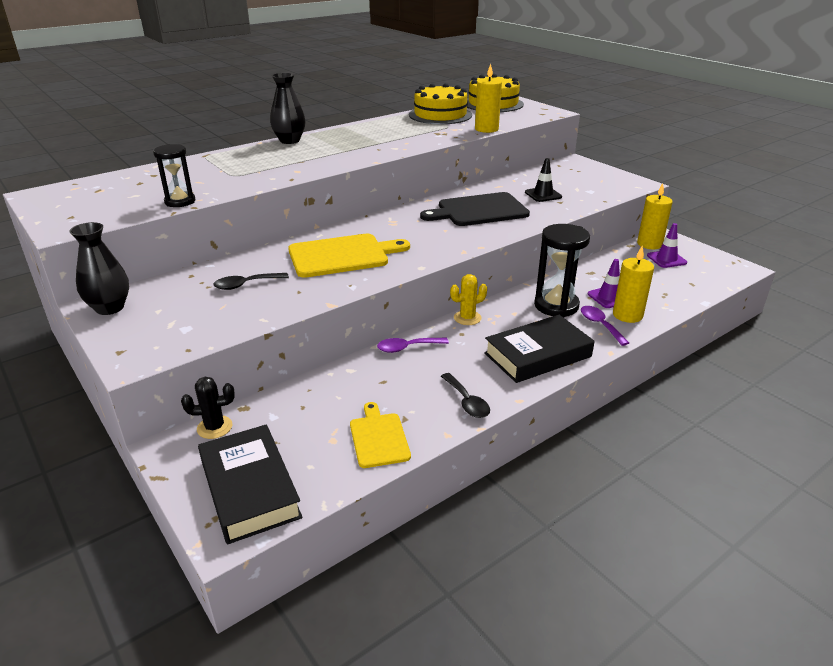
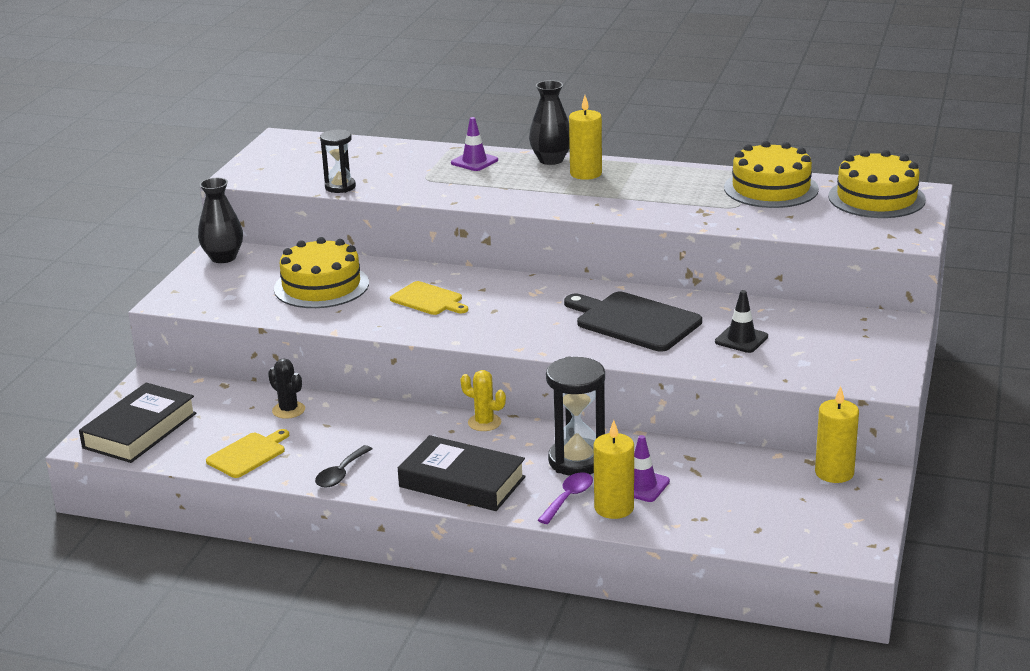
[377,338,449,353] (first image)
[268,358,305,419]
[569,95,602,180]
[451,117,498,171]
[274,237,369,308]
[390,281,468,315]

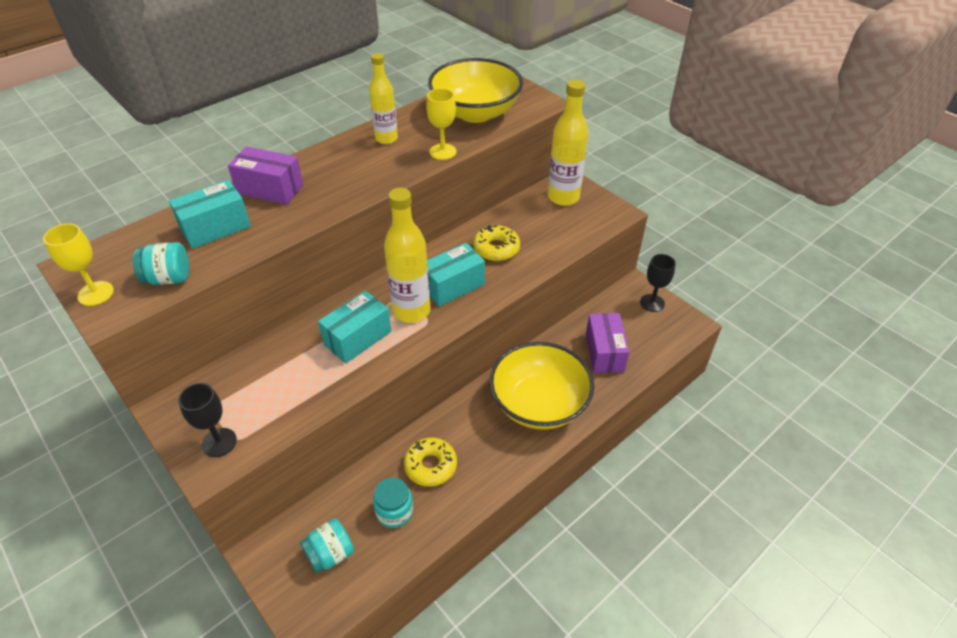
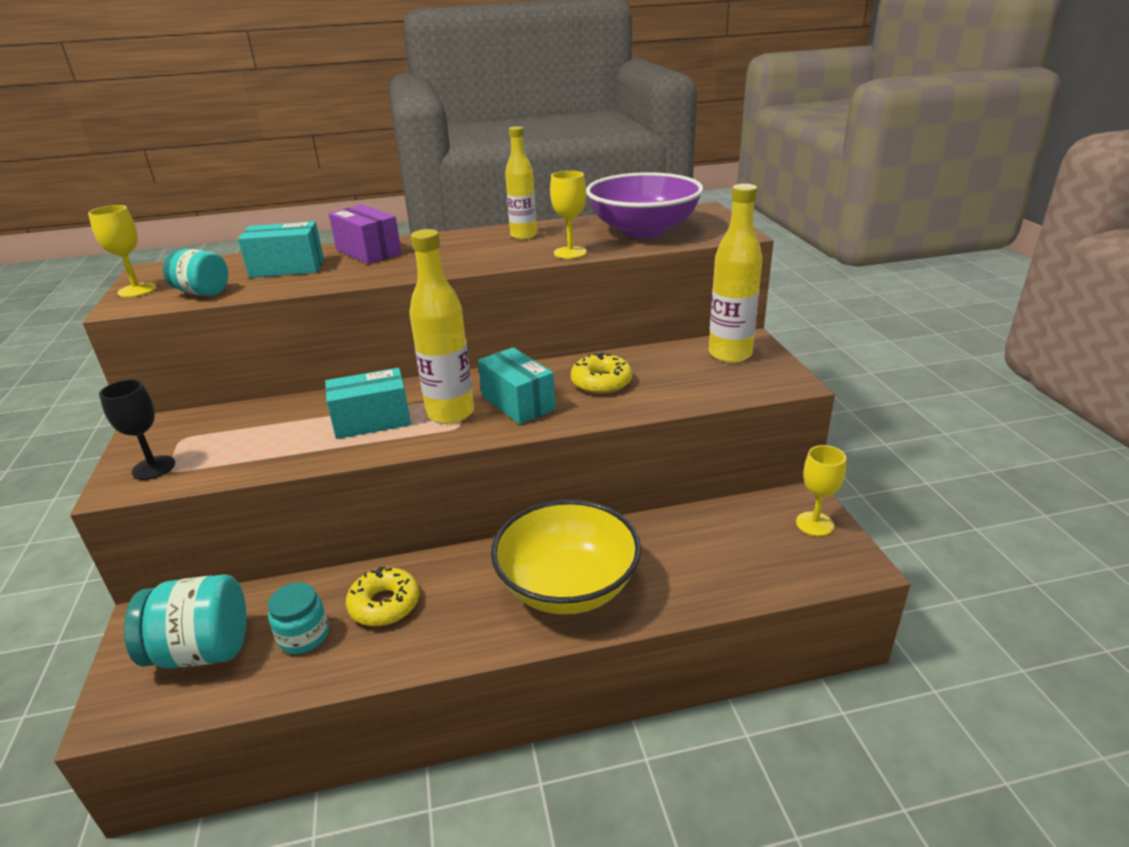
[586,313,629,373] (first image)
[586,172,704,238]
[796,445,846,536]
[478,347,555,424]
[124,574,247,669]

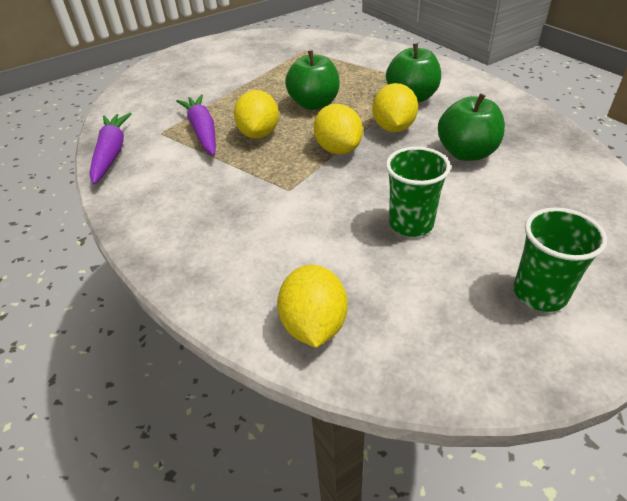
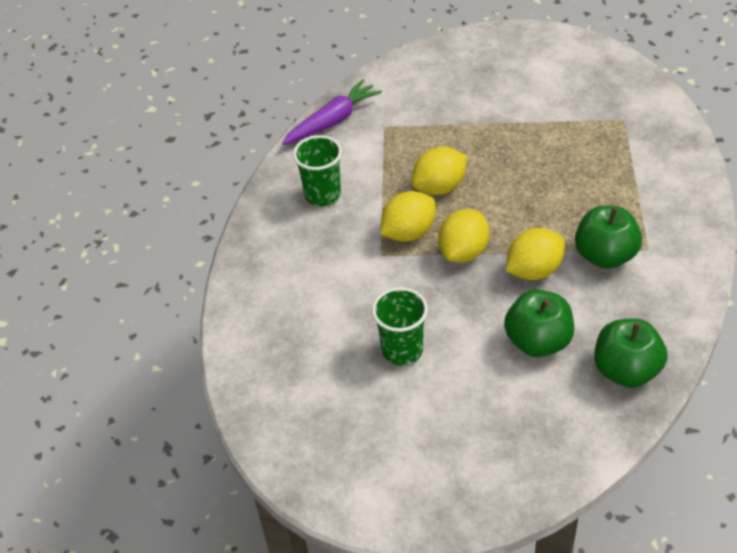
[176,94,216,156] (first image)
[380,191,435,242]
[594,319,667,388]
[293,135,342,206]

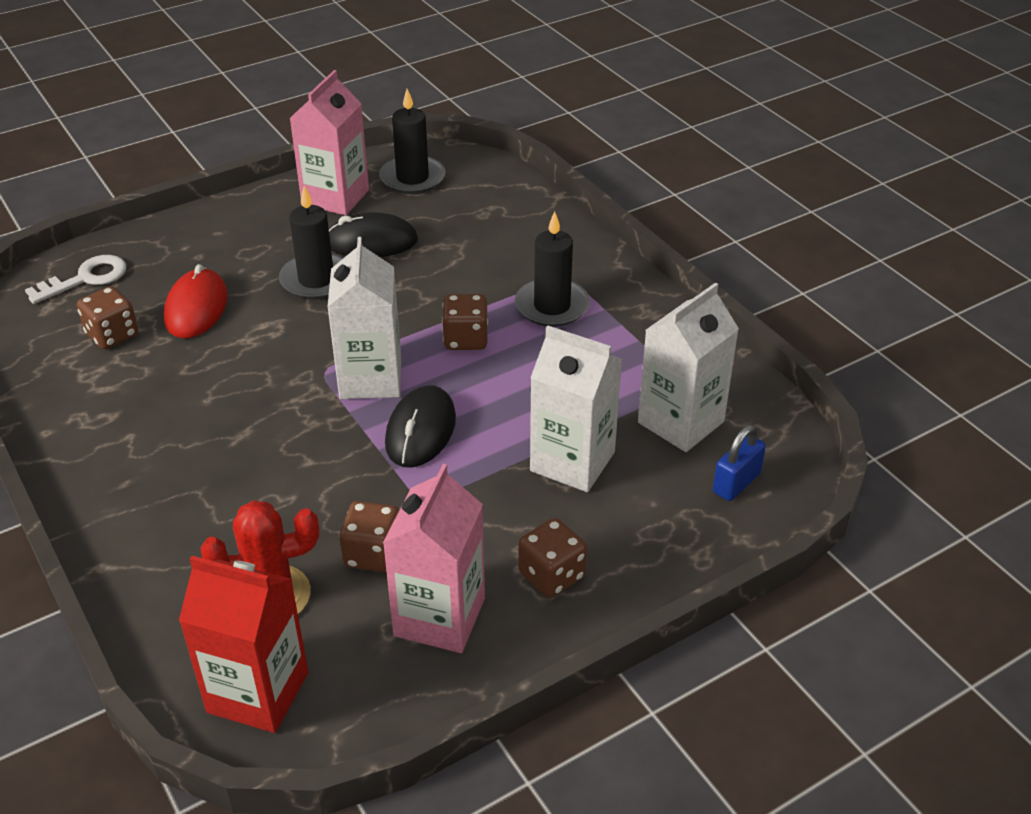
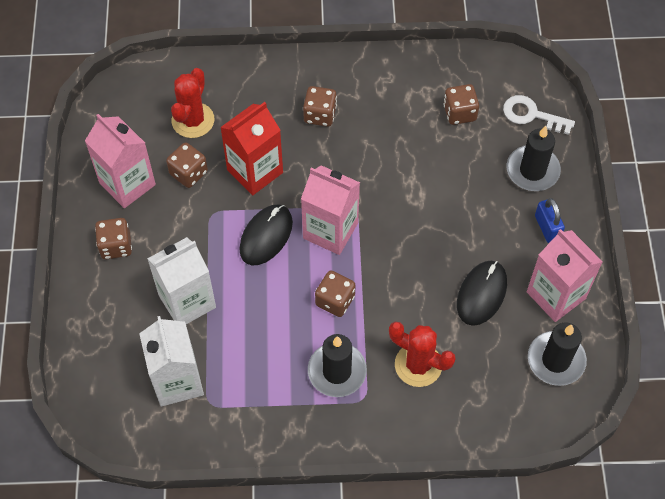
[164,264,228,338] (first image)
[303,86,337,127]
[389,322,456,387]
[220,102,283,195]
[506,126,561,191]
[535,198,565,243]
[301,165,360,255]
[503,95,575,135]
[239,204,293,266]

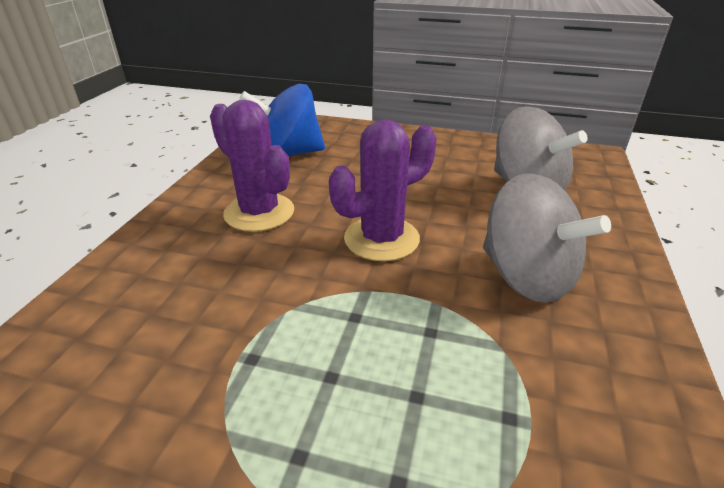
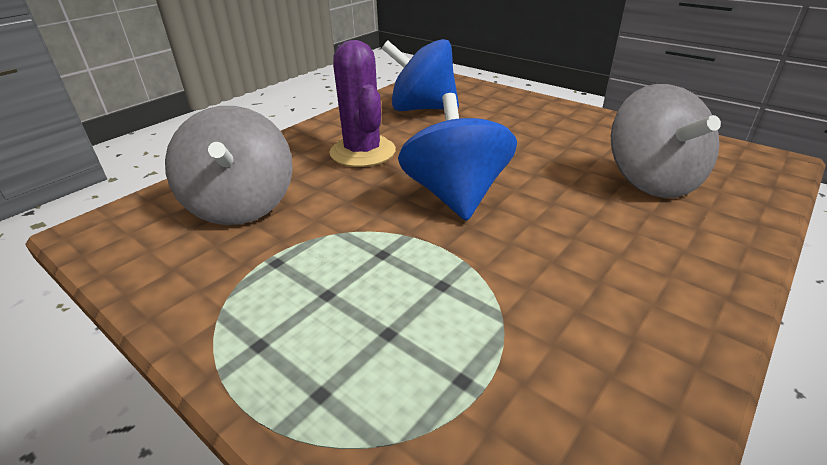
[165,106,293,225]
[398,93,517,221]

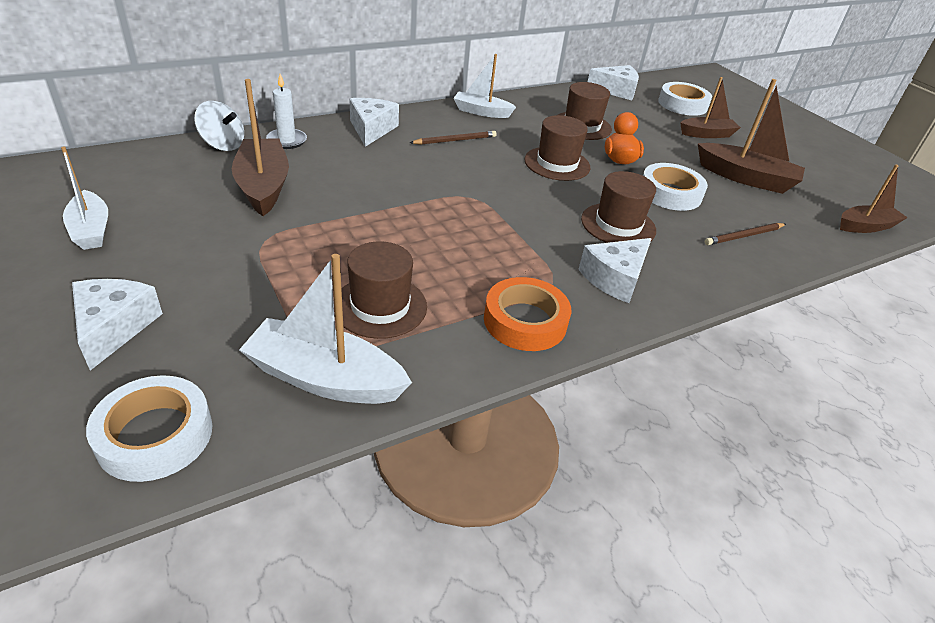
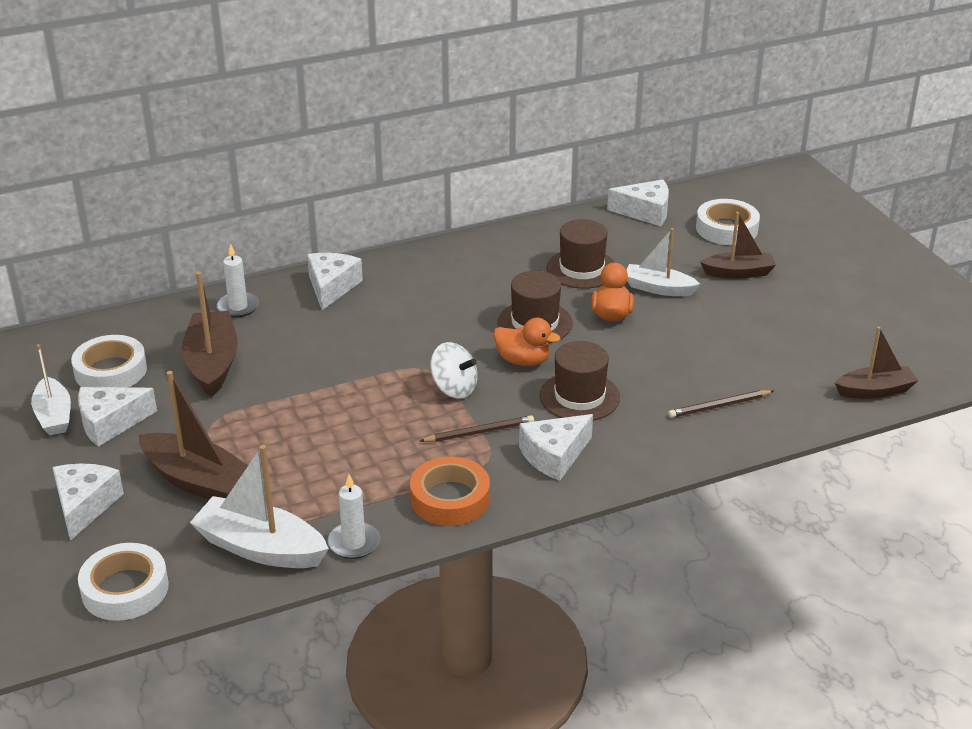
[333,241,427,339] (first image)
[78,387,157,447]
[327,474,380,559]
[493,318,561,366]
[430,342,478,399]
[420,415,534,442]
[627,228,700,296]
[71,335,147,387]
[139,371,248,500]

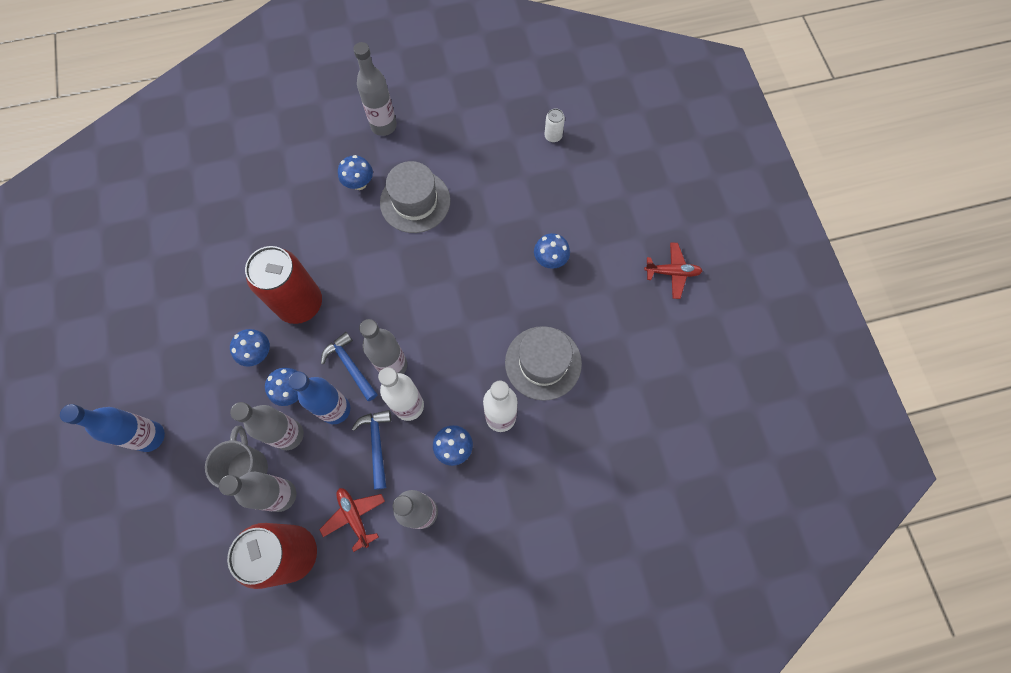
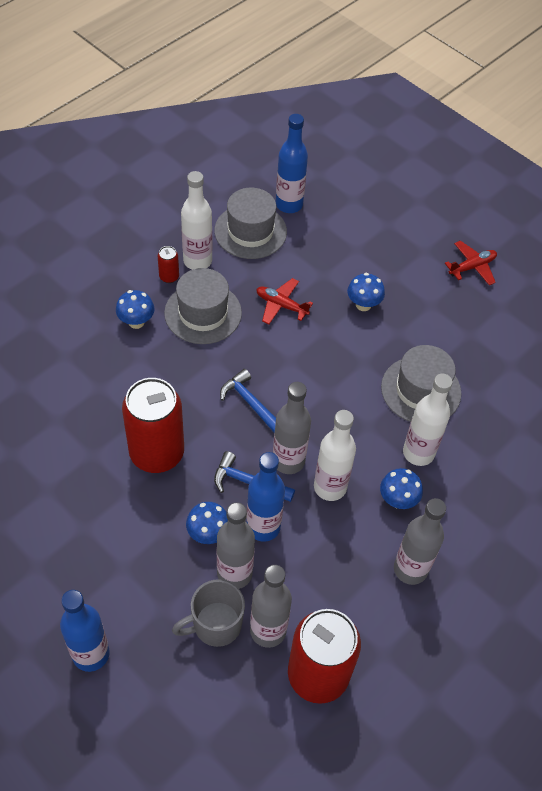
[230,329,270,367] (first image)
[353,42,397,136] (first image)
[158,246,179,283]
[181,171,212,270]
[214,188,287,259]
[256,278,313,324]
[220,369,276,432]
[276,114,308,213]
[172,580,245,647]

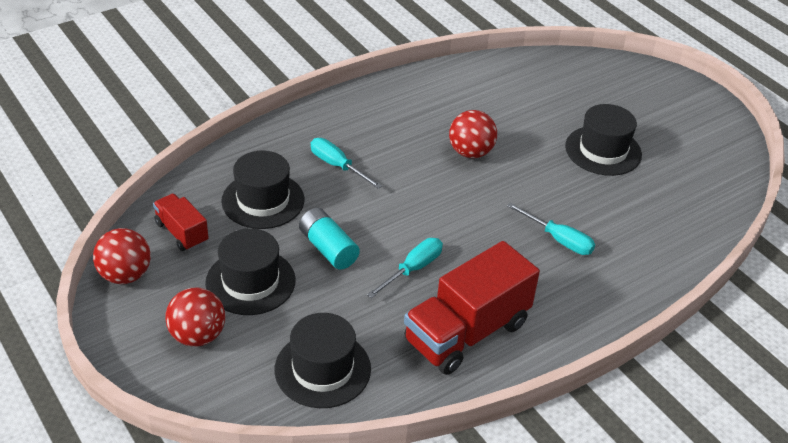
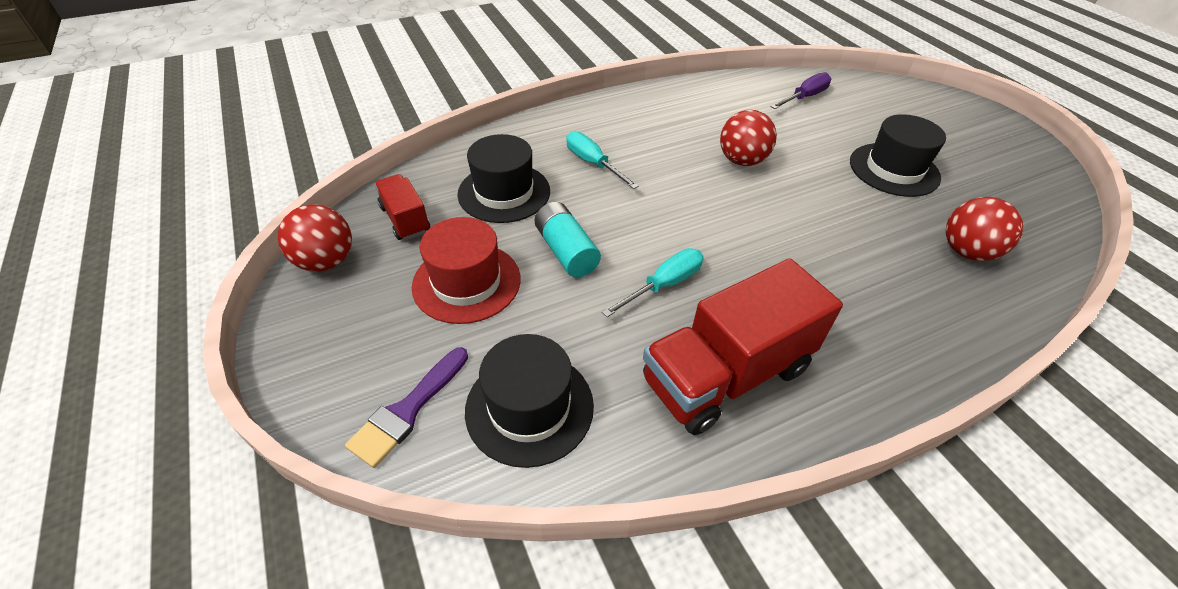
[507,203,595,255] (first image)
[345,347,468,468]
[771,72,831,109]
[946,197,1023,261]
[412,217,521,324]

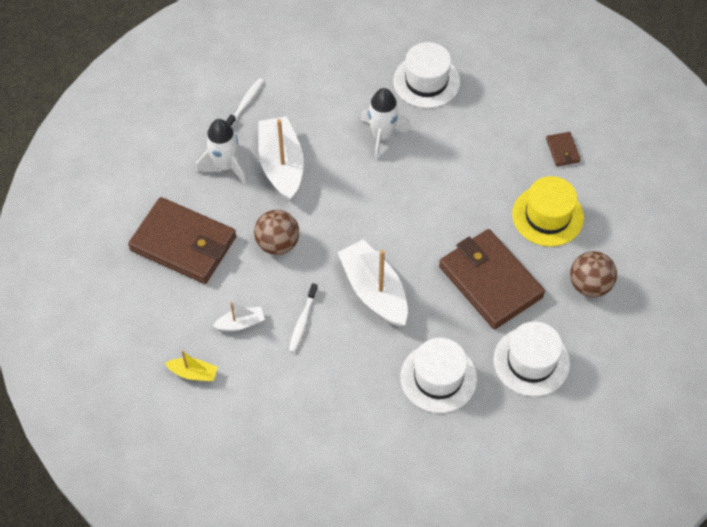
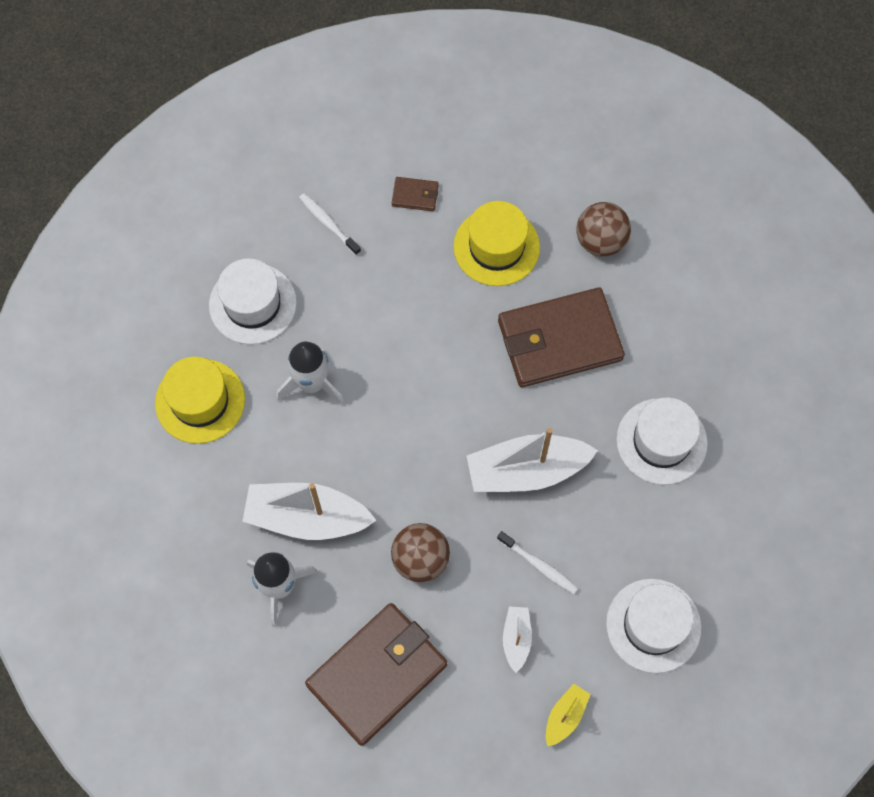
[155,357,245,444]
[299,193,361,255]
[606,579,702,673]

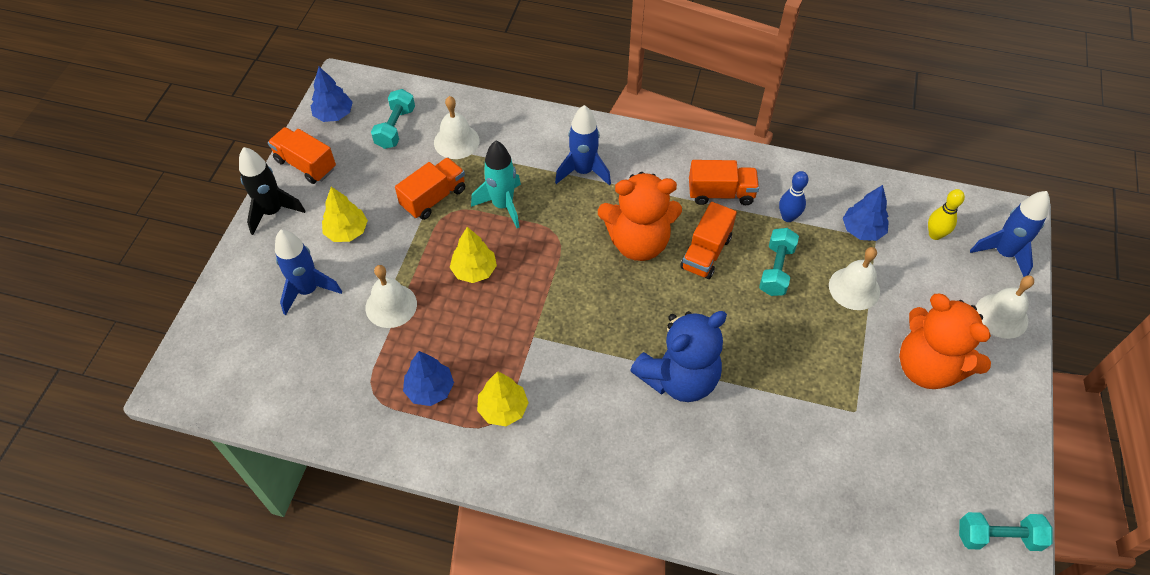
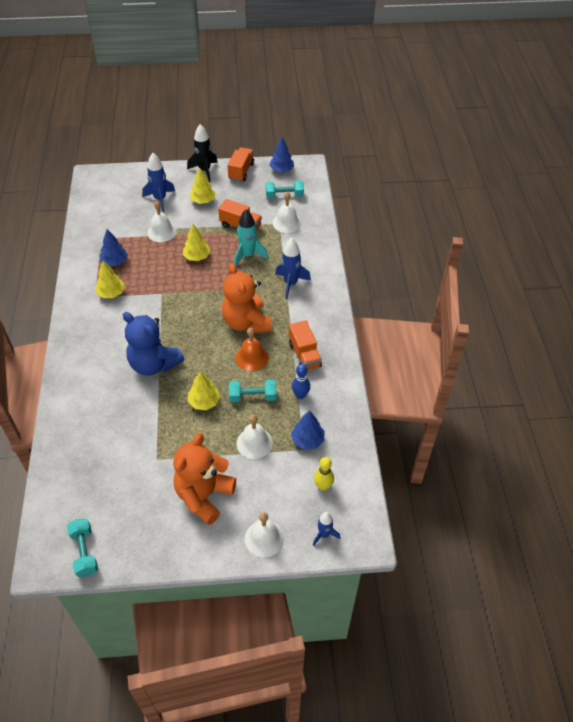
[188,372,220,410]
[235,327,269,371]
[313,512,340,546]

